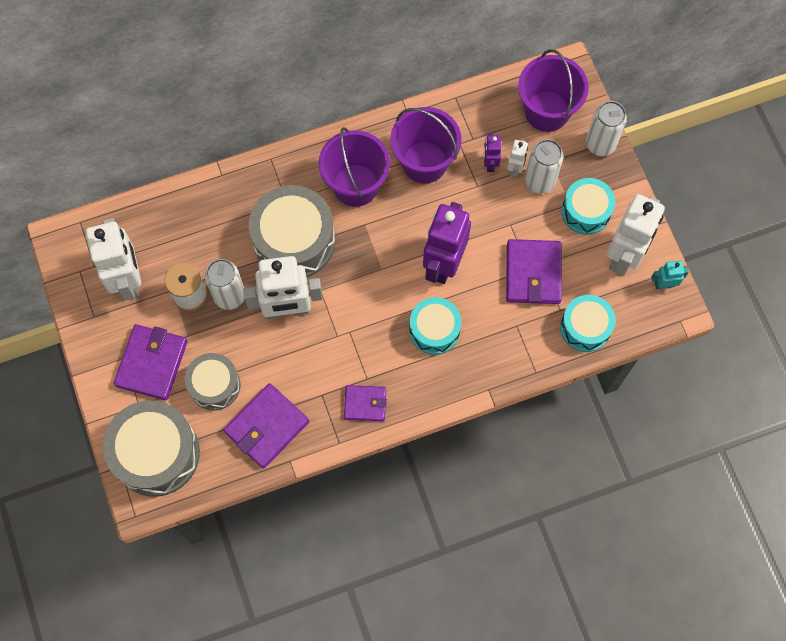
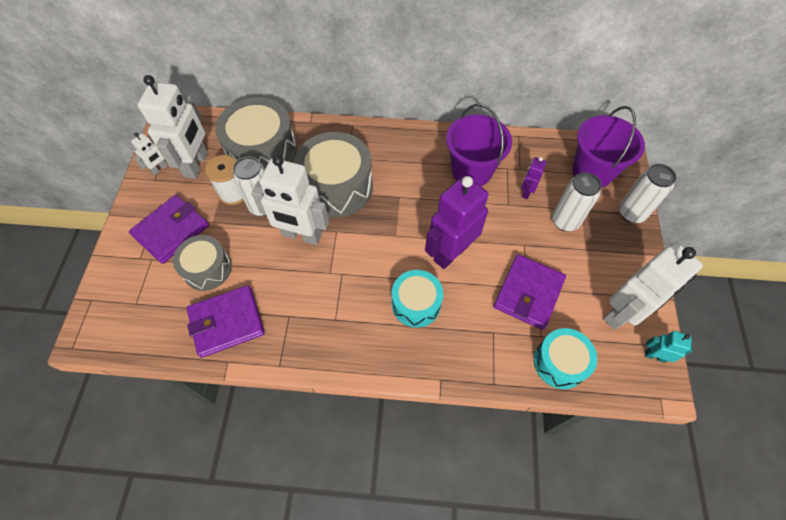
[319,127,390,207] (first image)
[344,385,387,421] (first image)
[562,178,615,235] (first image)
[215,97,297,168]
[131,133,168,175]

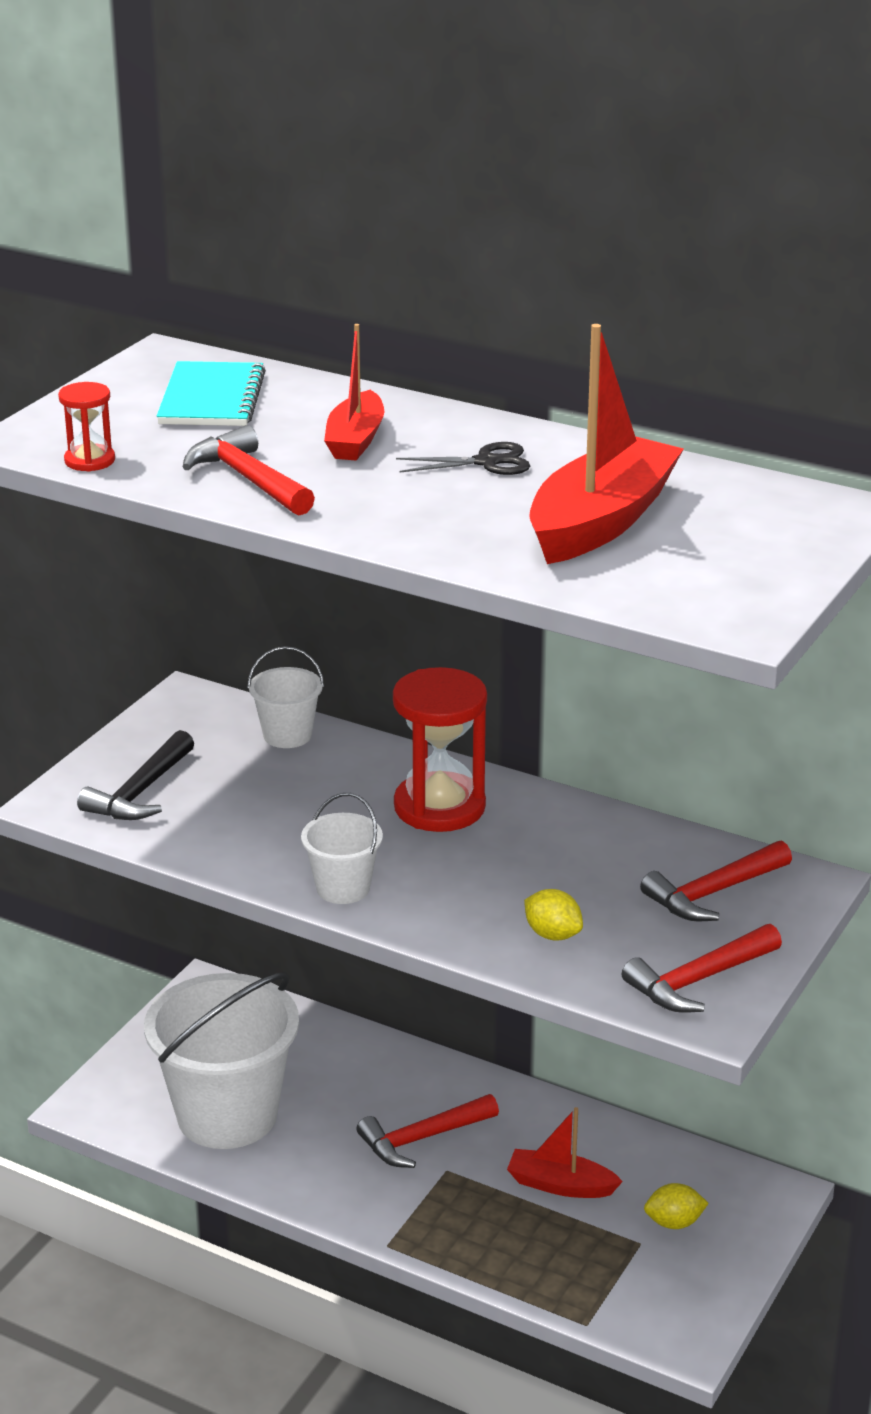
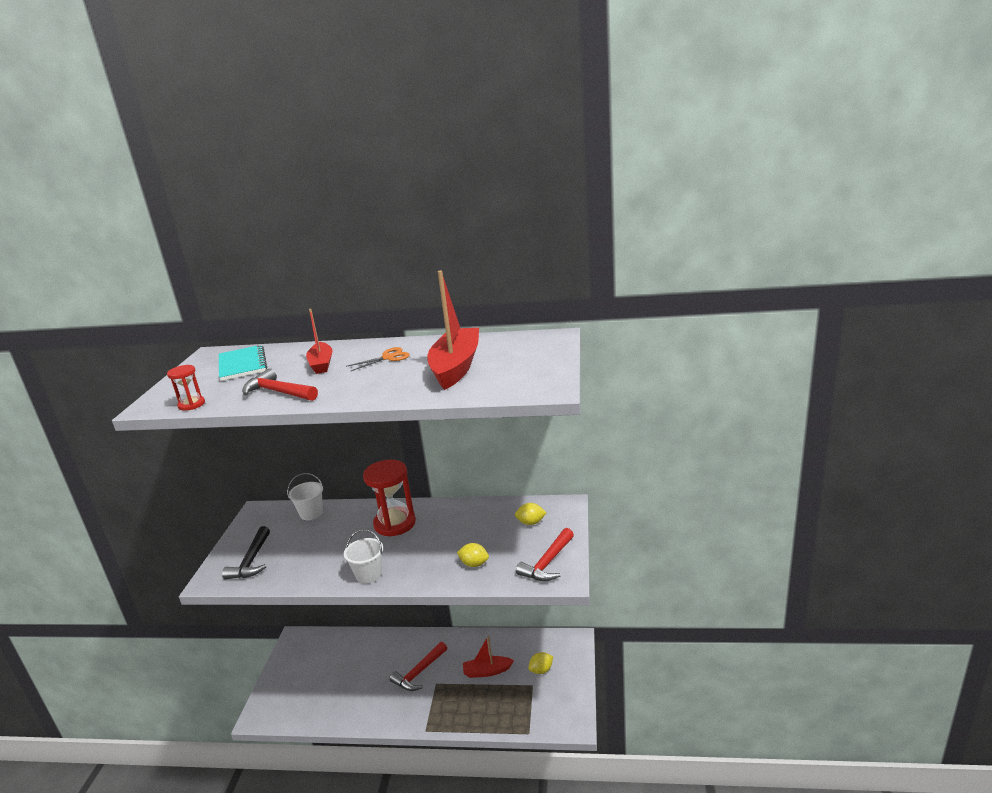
[144,972,299,1149] (first image)
[515,503,547,525]
[346,347,410,371]

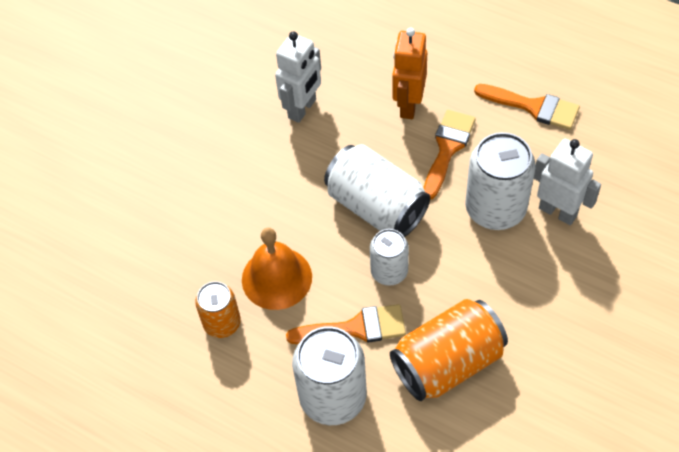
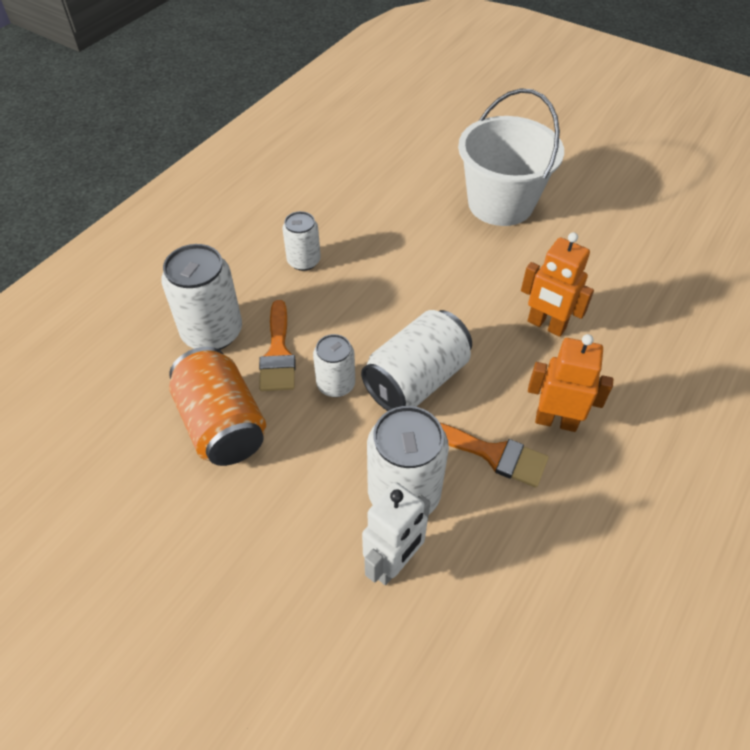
[242,228,312,310] (first image)
[474,84,580,130] (first image)
[458,88,564,226]
[282,211,321,271]
[521,232,594,337]

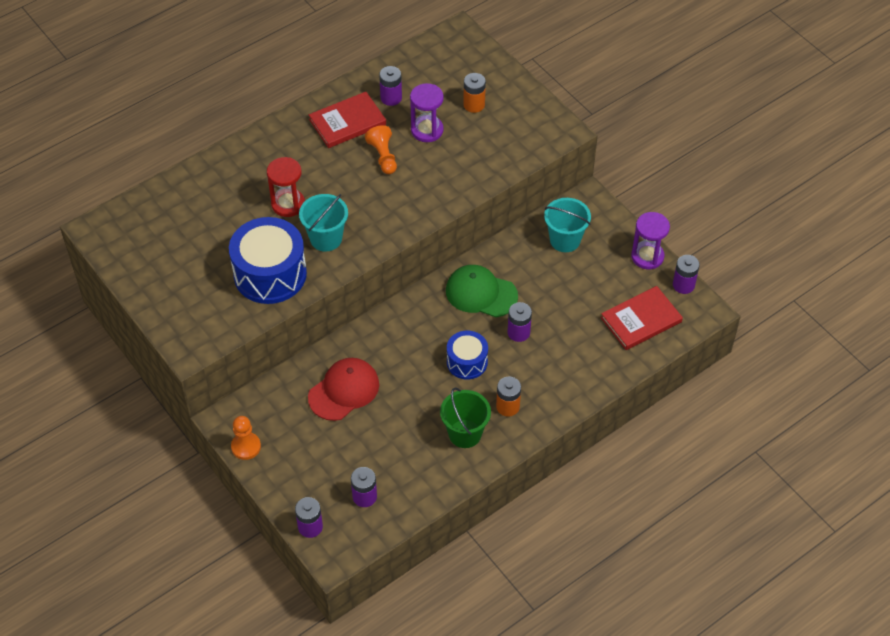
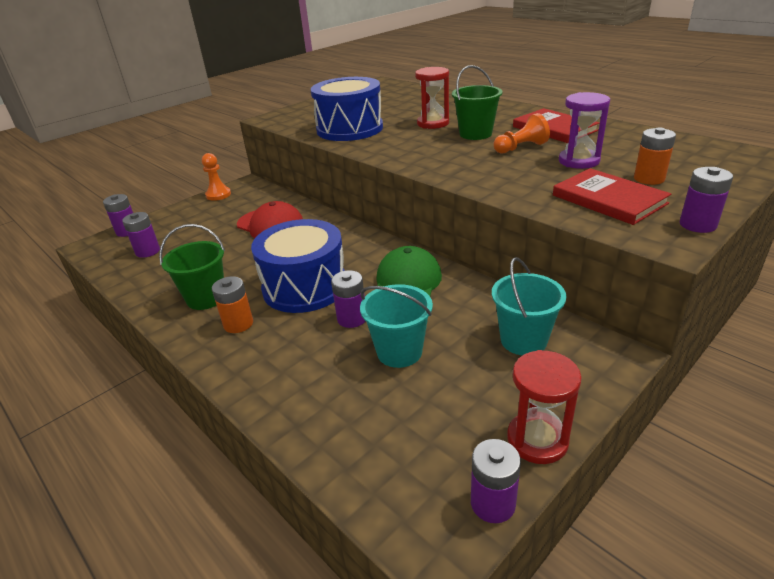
[452,65,502,140]
[360,284,433,368]
[680,167,733,233]
[553,168,671,225]
[507,350,582,464]
[251,219,345,313]

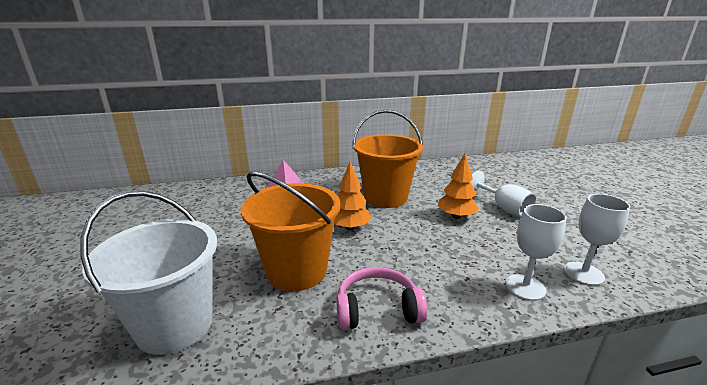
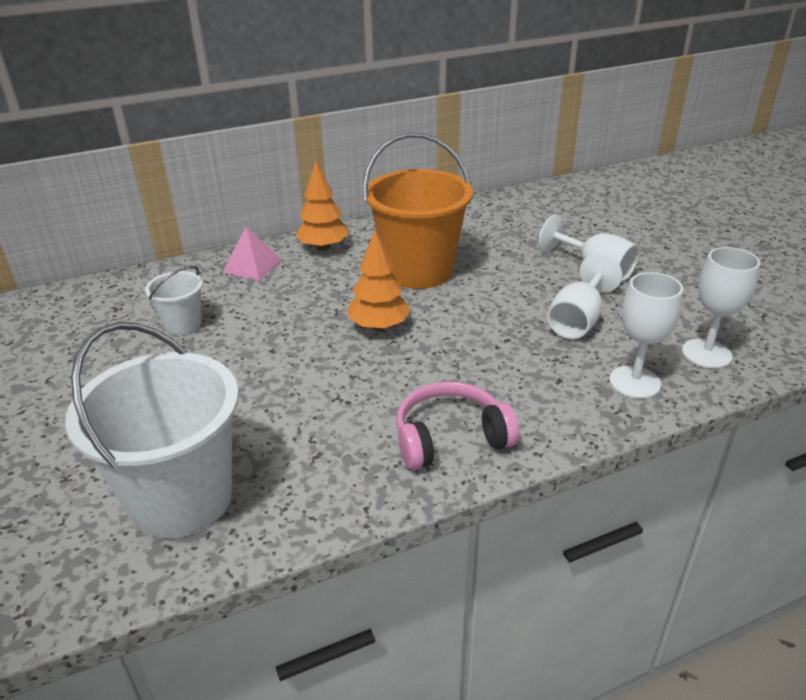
[241,172,340,291] (first image)
[145,266,203,335]
[547,253,623,339]
[295,160,349,251]

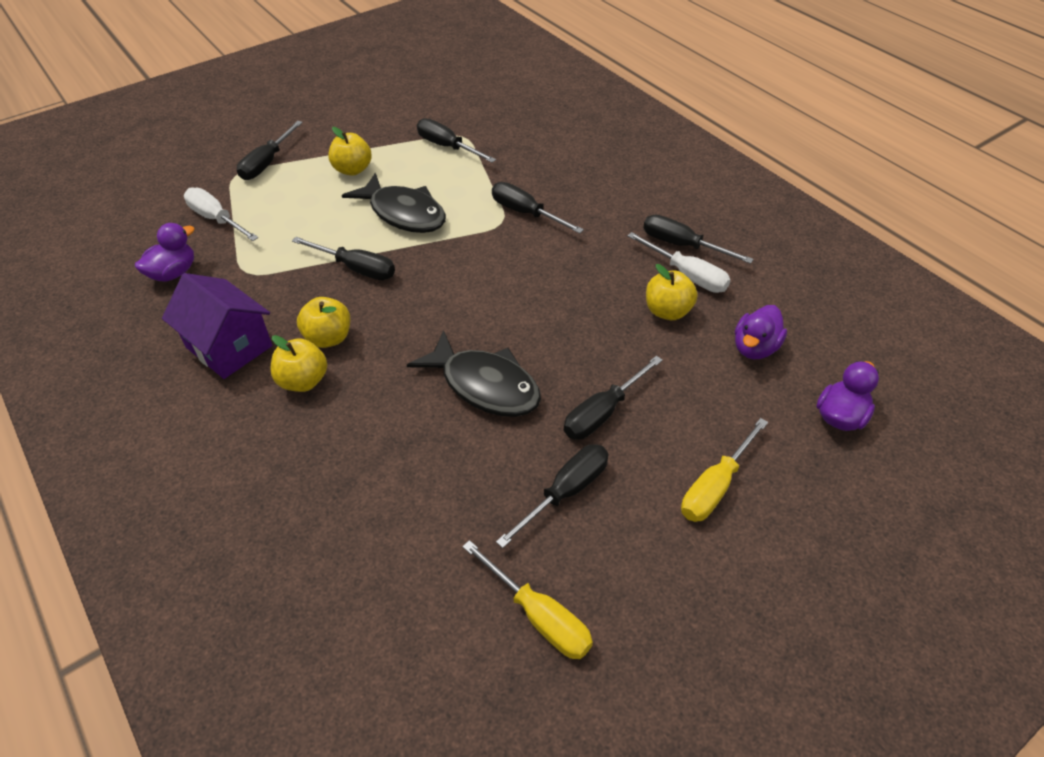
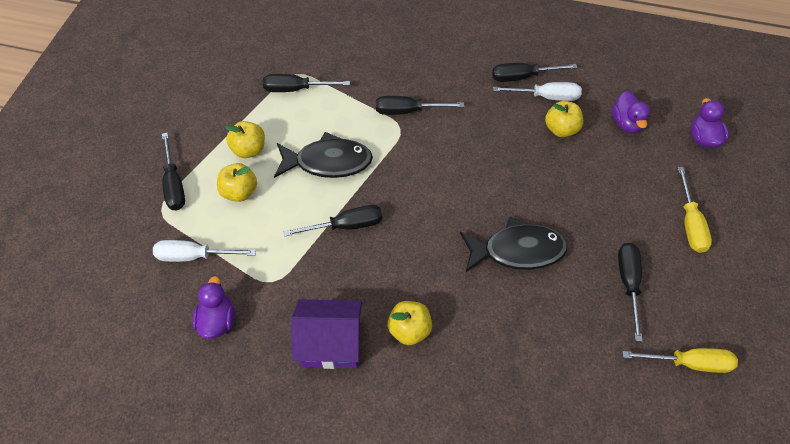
[564,356,663,440] (first image)
[217,163,257,202]

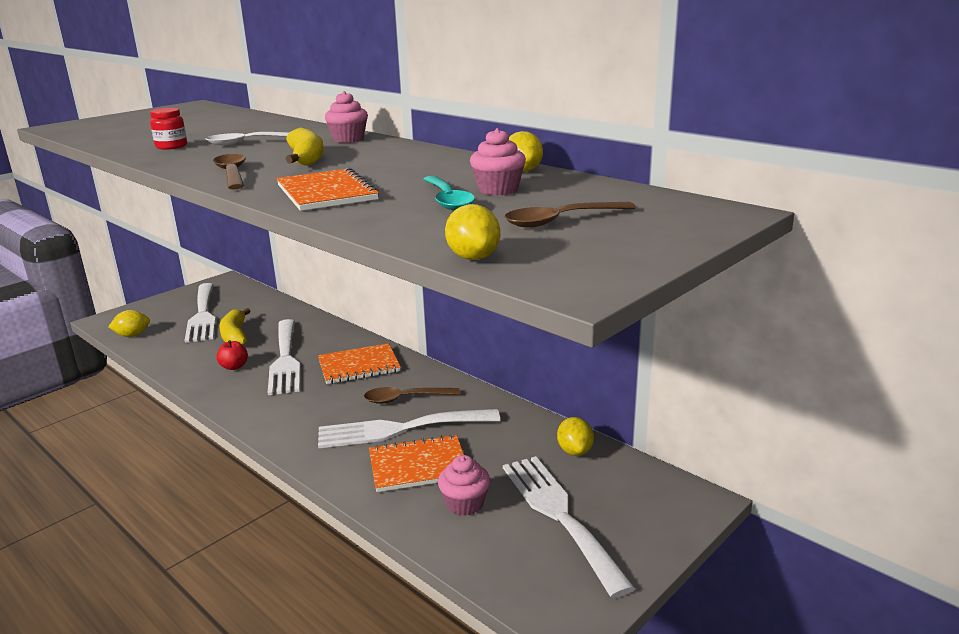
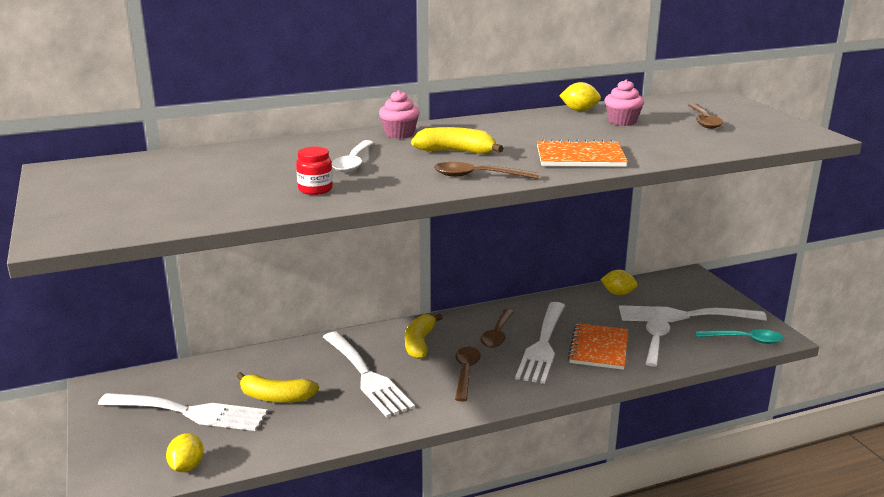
[216,340,248,370] (first image)
[445,204,500,260] (first image)
[455,347,481,402]
[696,329,783,344]
[405,314,443,359]
[646,319,670,367]
[323,332,415,418]

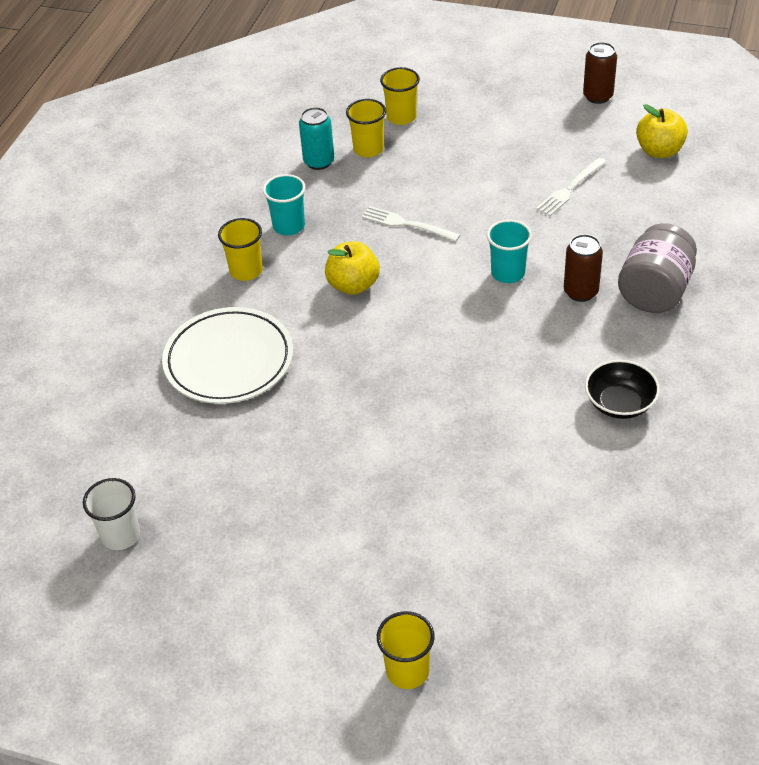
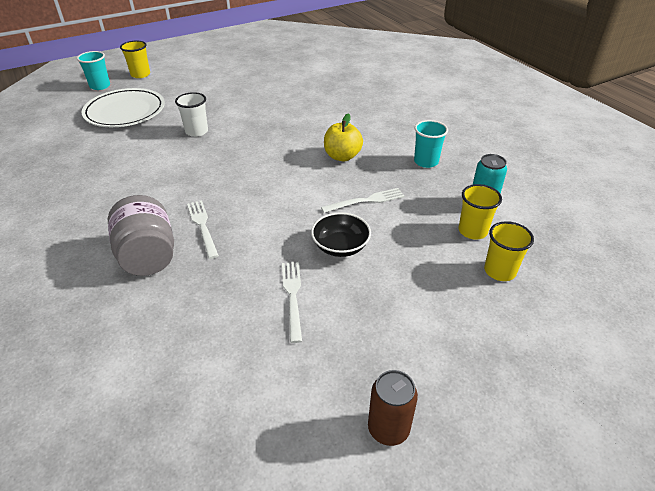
[218,218,263,281] (first image)
[636,104,688,158] (first image)
[175,92,208,137]
[82,88,165,127]
[77,51,110,90]
[311,212,371,257]
[187,200,219,259]

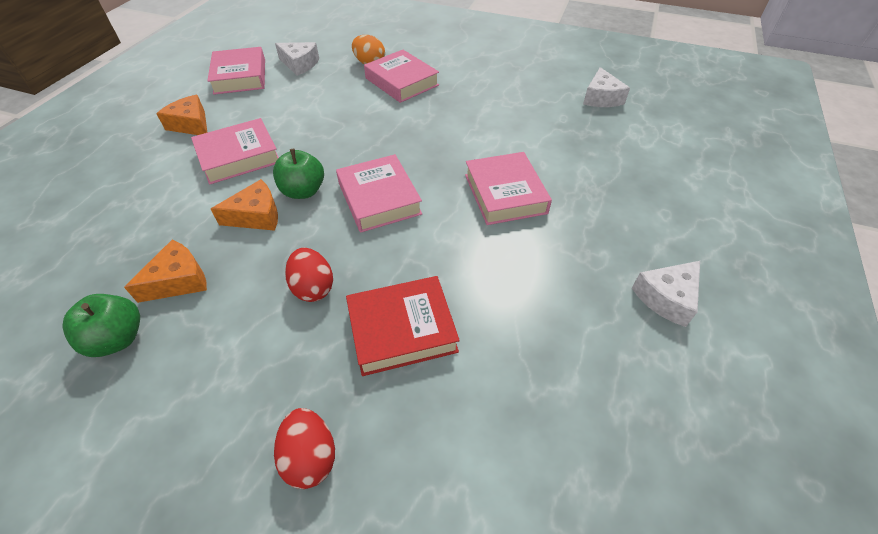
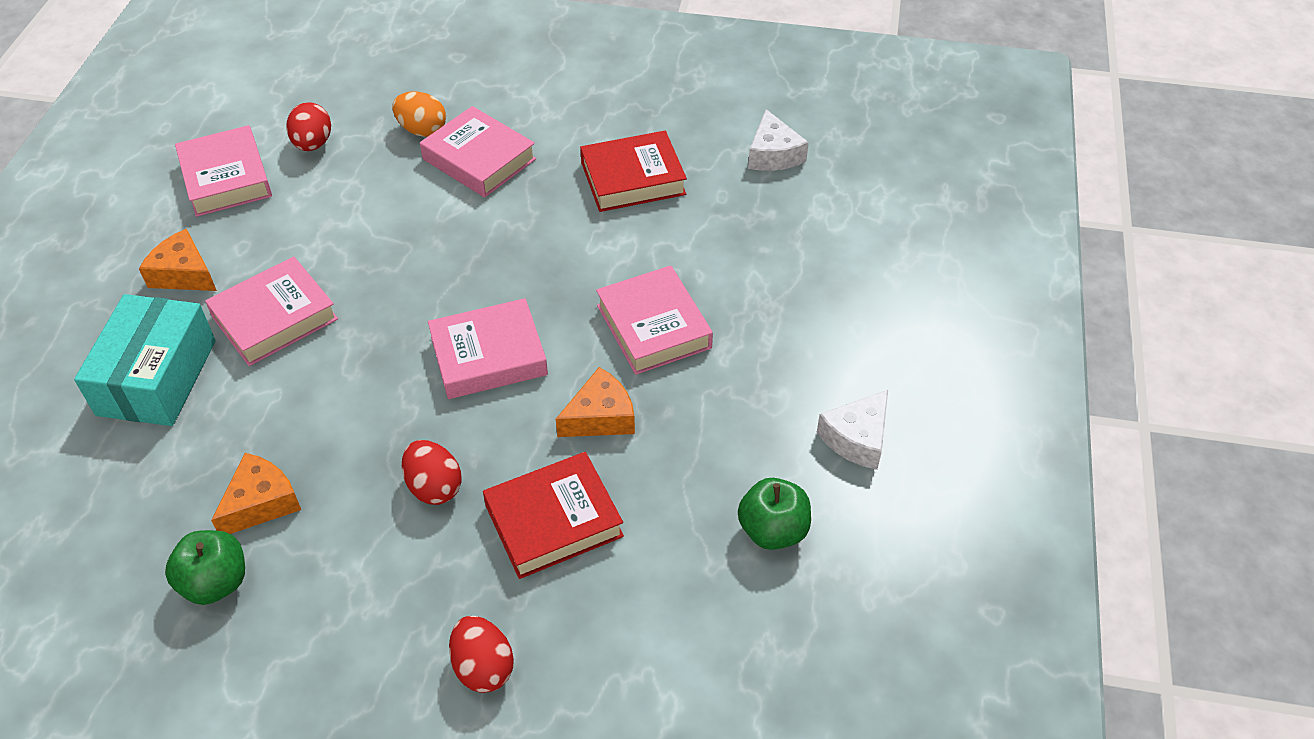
[74,294,216,426]
[580,131,687,212]
[556,367,635,437]
[738,478,811,550]
[286,102,331,151]
[428,298,548,399]

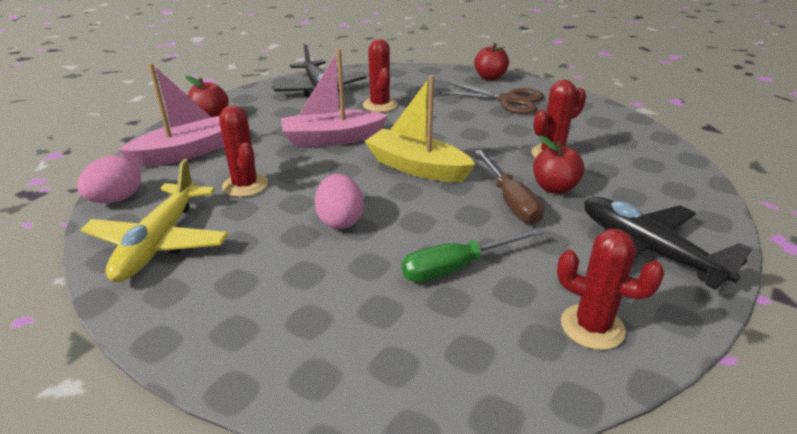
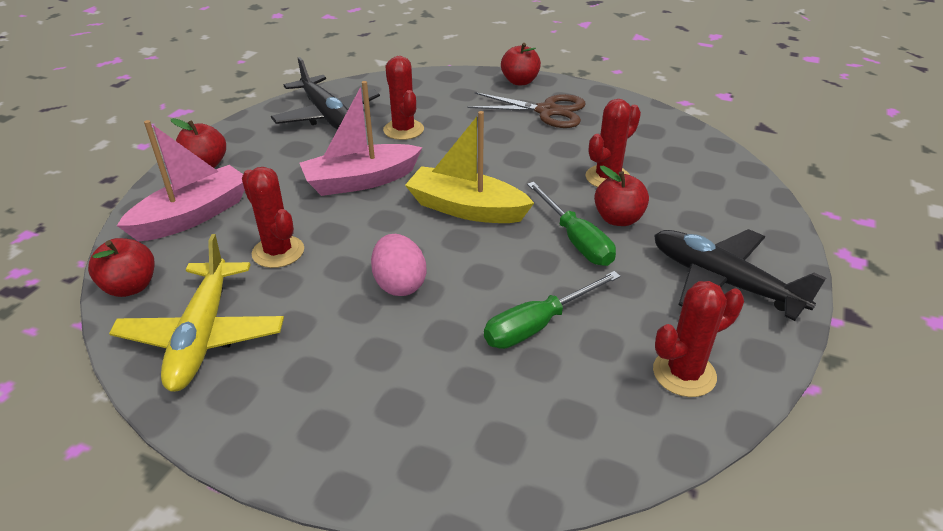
[88,238,155,297]
[527,182,616,266]
[653,281,744,397]

